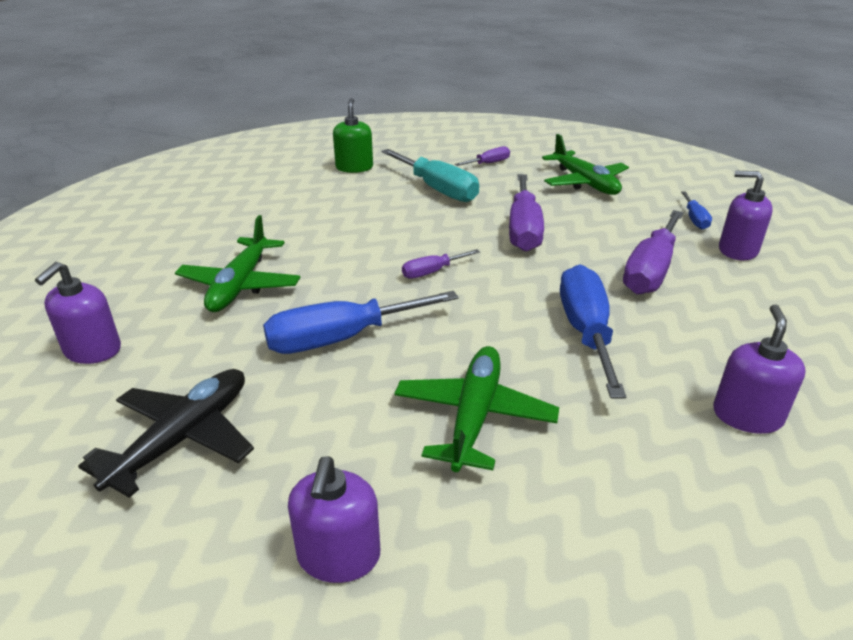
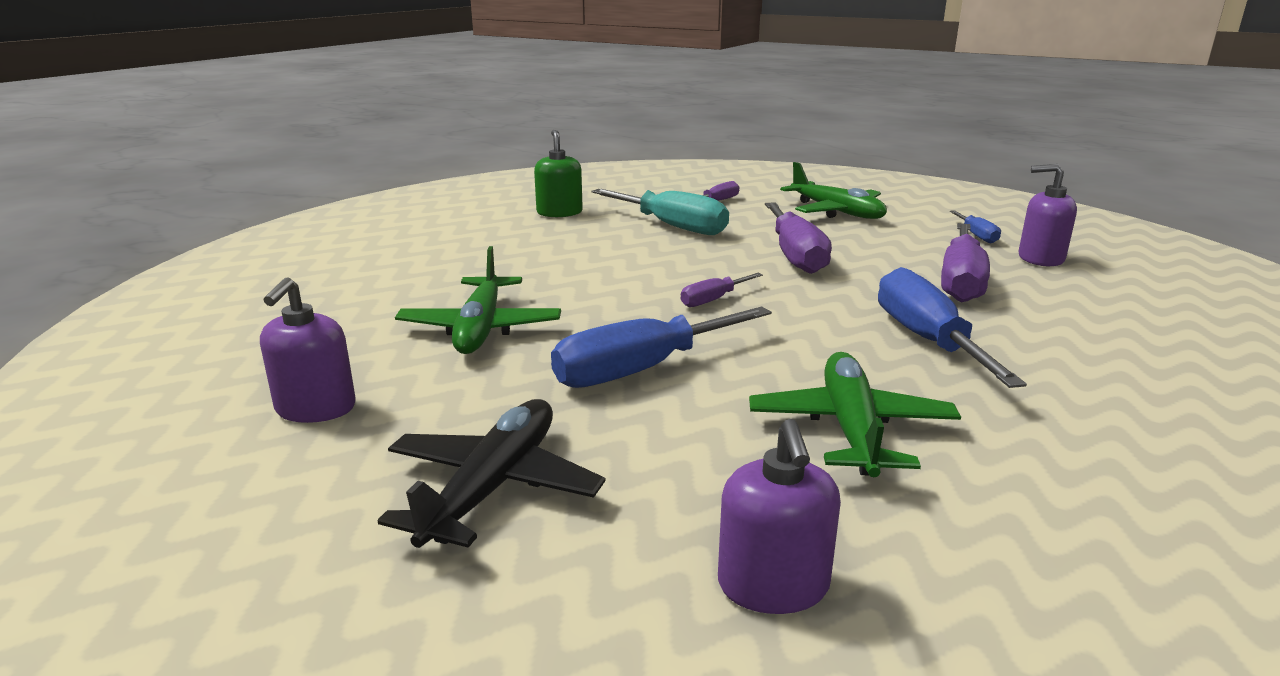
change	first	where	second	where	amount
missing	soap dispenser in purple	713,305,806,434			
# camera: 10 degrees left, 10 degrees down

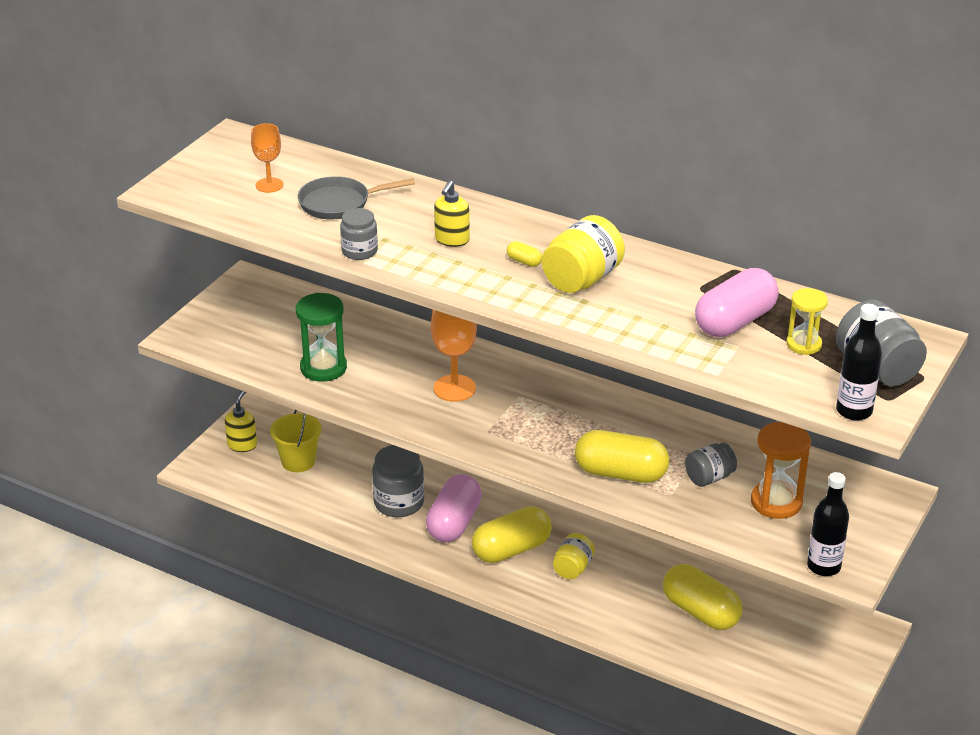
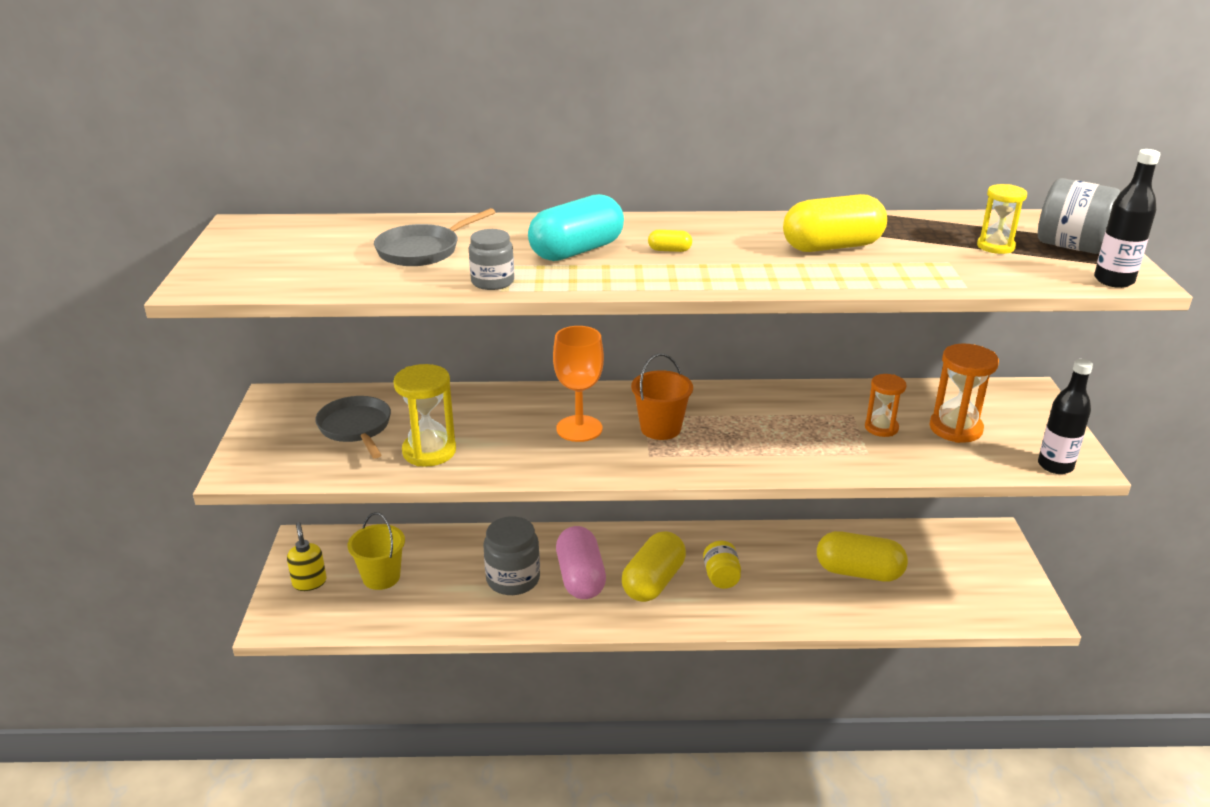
change	first	where	second	where	amount
appeared			pan in grey	315,396,391,459	
colour	hourglass in green	296,293,347,382	hourglass in yellow	393,364,456,466	
exchanged	soap dispenser in yellow	434,181,470,247	capsule in turquoise	528,194,624,261	
appeared			bucket in orange	631,353,693,440	
relocated	capsule in yellow	575,430,669,483		783,194,887,252	
exchanged	jar in grey	685,443,737,487	hourglass in orange	865,374,907,437	
missing	goblet in orange	251,123,284,193			
missing	jar in yellow	542,215,625,293			
missing	capsule in pink	695,268,779,337			
# camera: 30 degrees left, 5 degrees down

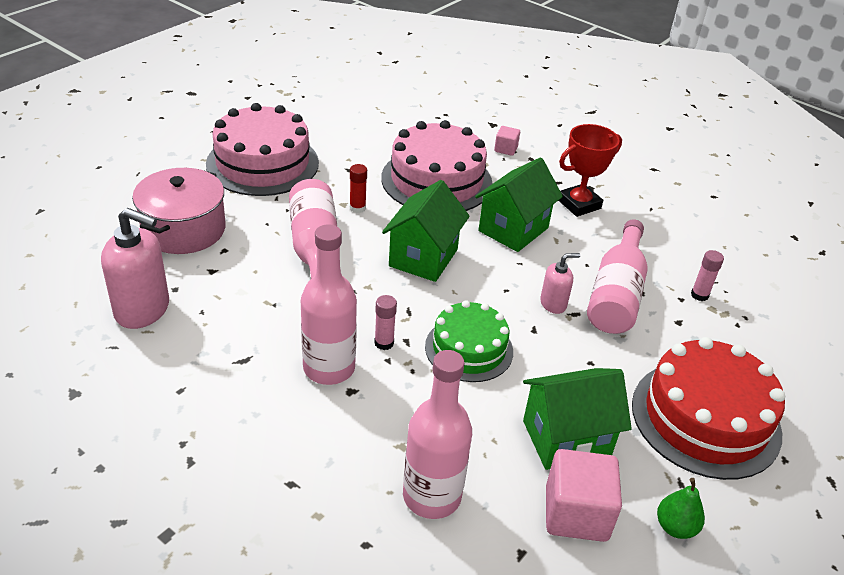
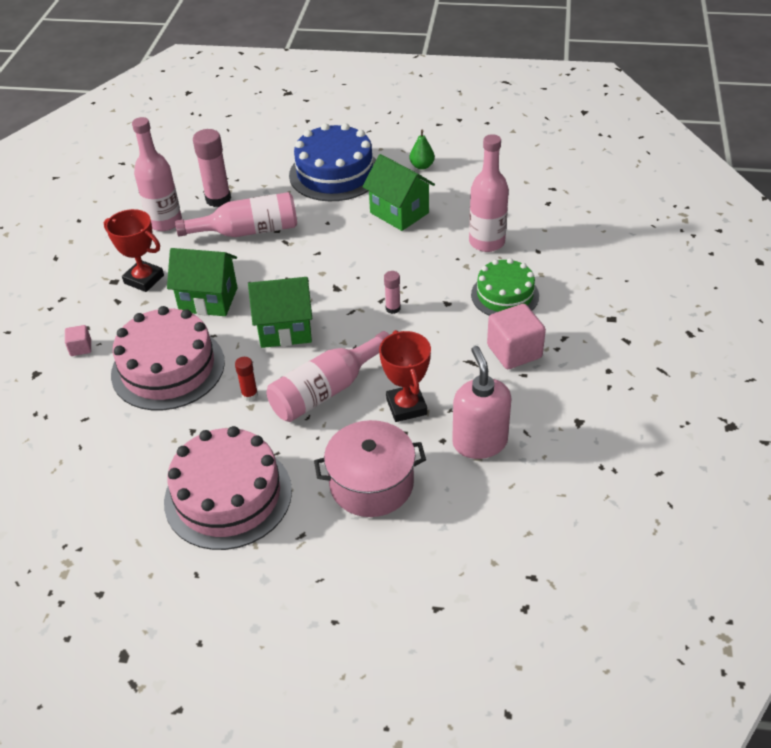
change	first	where	second	where	amount
relocated	bottle in pink	301,224,357,385		132,117,182,231	
size	glue stick in pink	691,250,724,301		193,129,231,207	x1.92
colour	cake in red	632,337,785,480	cake in blue	289,123,376,201	
appeared			trophy in red	379,330,431,422	
relocated	cake in green	425,300,513,382		471,258,539,316	
relocated	cube in pink	546,449,622,542		487,304,546,369	
missing	soap dispenser in pink	540,253,580,314			
# camera: 115 degrees left, 5 degrees up

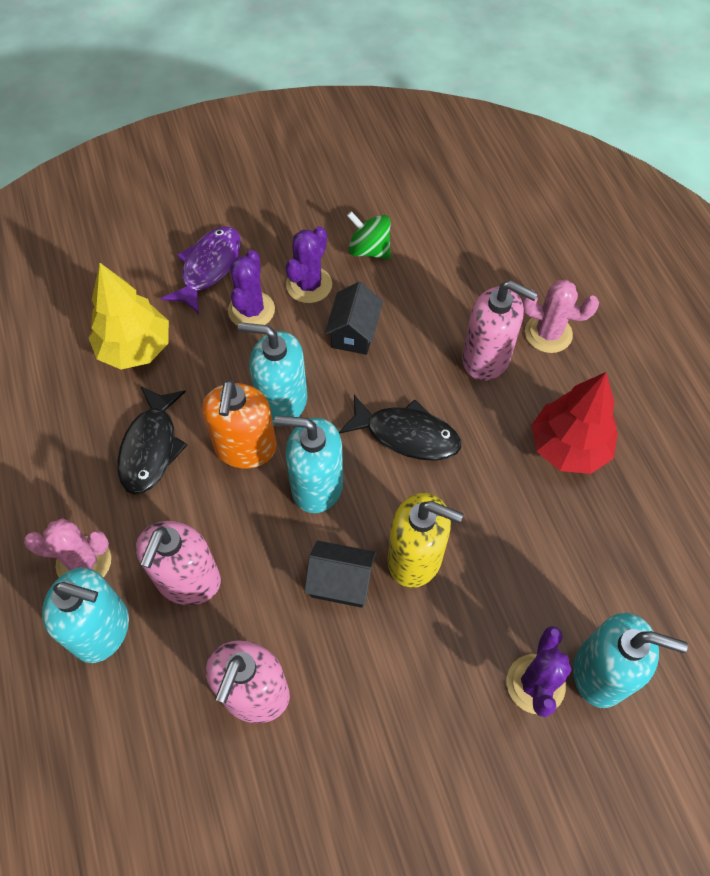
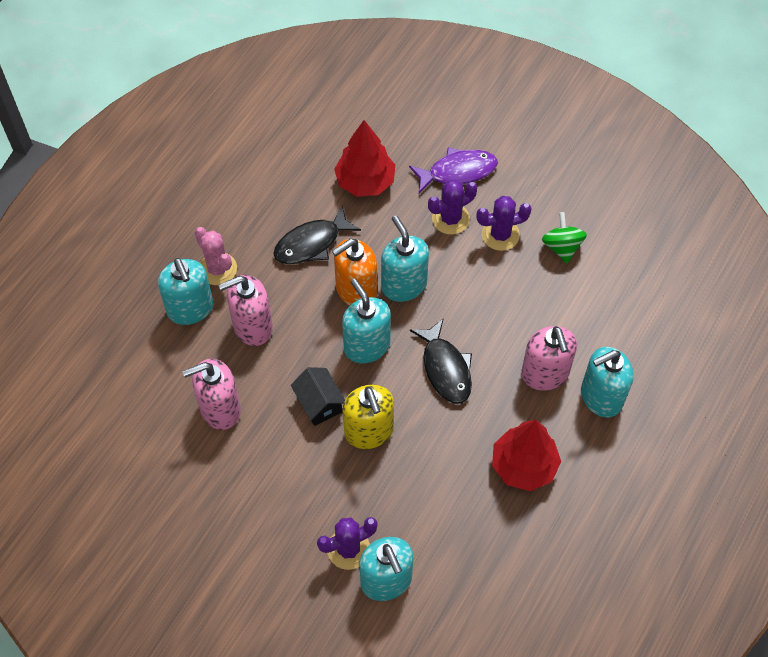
change	first	where	second	where	amount
colour	tree in yellow	89,263,169,369	tree in red	334,120,395,197	
exchanged	cactus in pink	522,280,599,353	soap dispenser in turquoise	581,347,634,417	
missing	house in black	325,282,383,355			
# camera: 50 degrees right, 0 degrees up

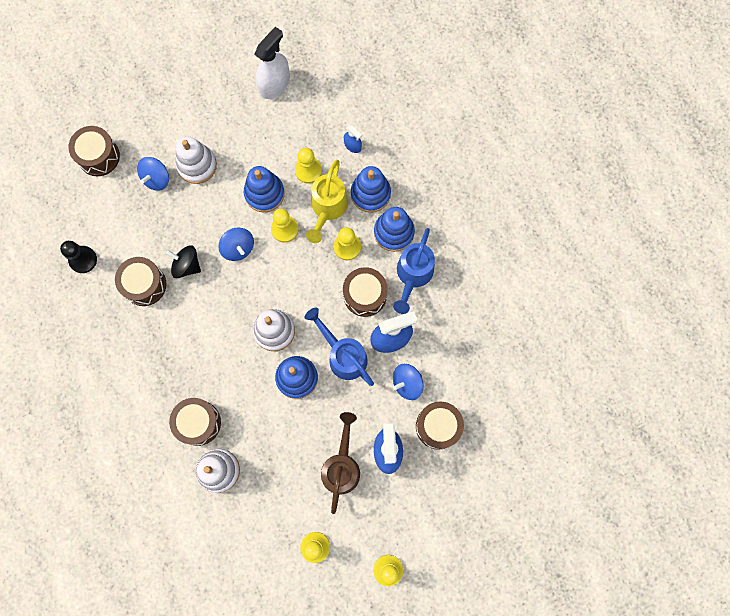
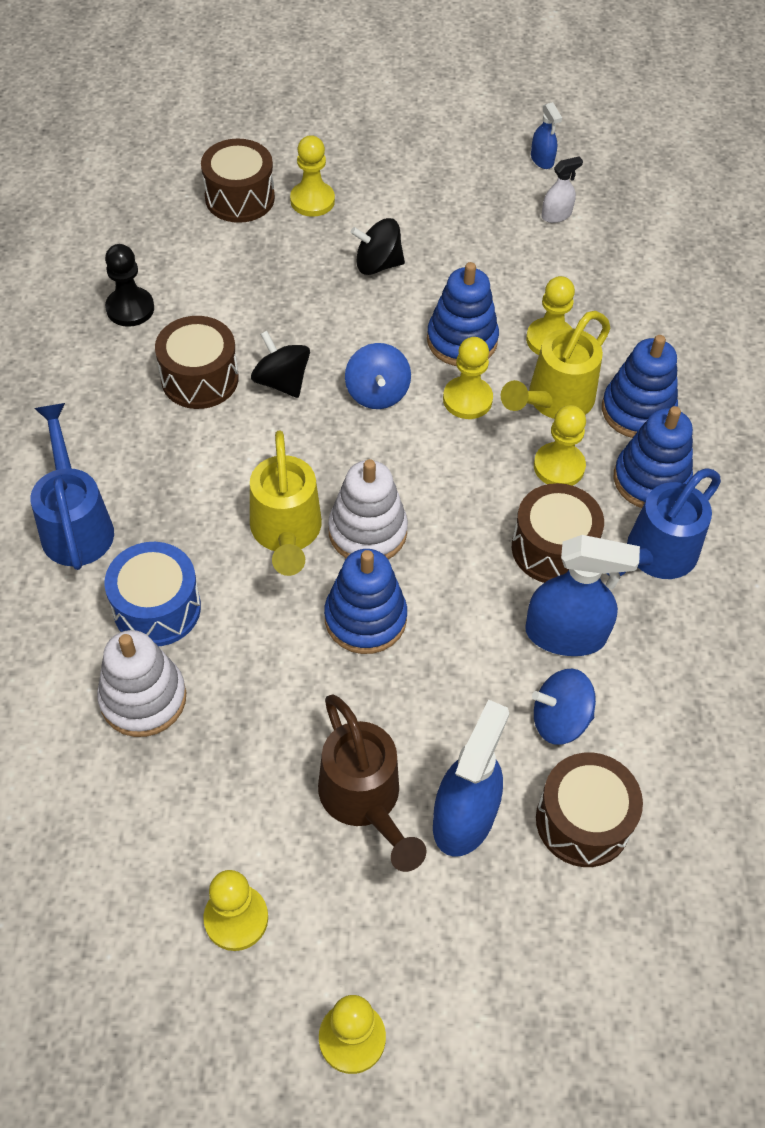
change	first	where	second	where	amount
relocated	watering can in blue	305,308,374,386		30,403,114,570	
colour	drum in brown	169,398,221,446	drum in blue	104,542,201,646	
appeared			watering can in yellow	250,431,322,576	
appeared			pawn in yellow	290,135,335,217	
spun	watering can in brown	321,412,360,514		318,694,427,872	120 degrees clockwise
exchanged	stacking toy in white	175,137,217,184	spinning top in black	351,218,405,275	
relocated	spray bottle in blue	344,125,362,153		531,102,562,169	
size	spray bottle in white	254,27,290,99		541,156,583,223	x0.51
missing	spinning top in blue	137,157,169,191			
# camera: 25 degrees right, 20 degrees down

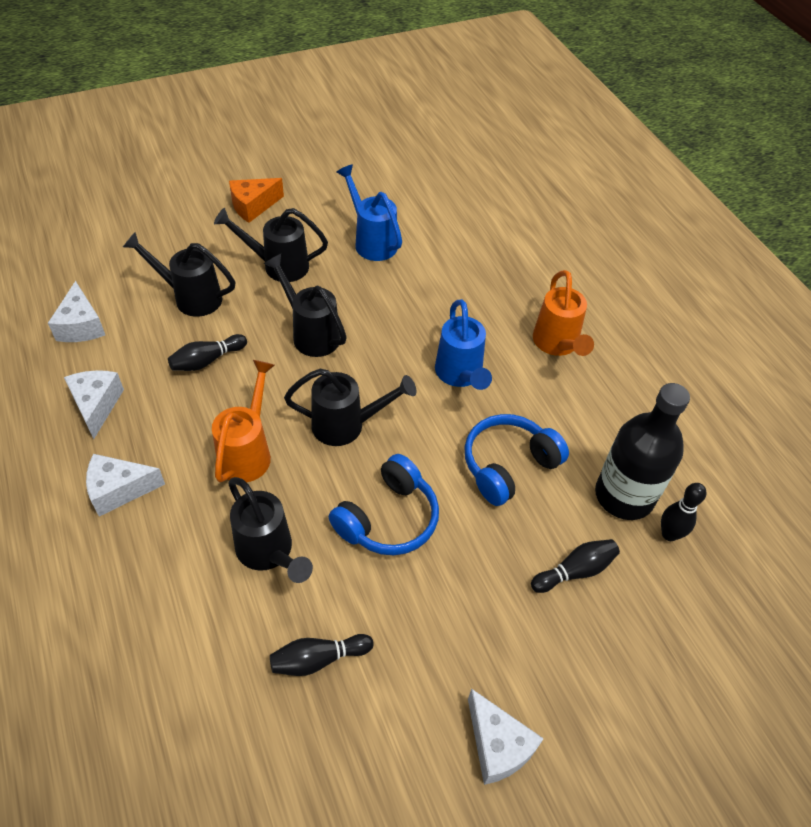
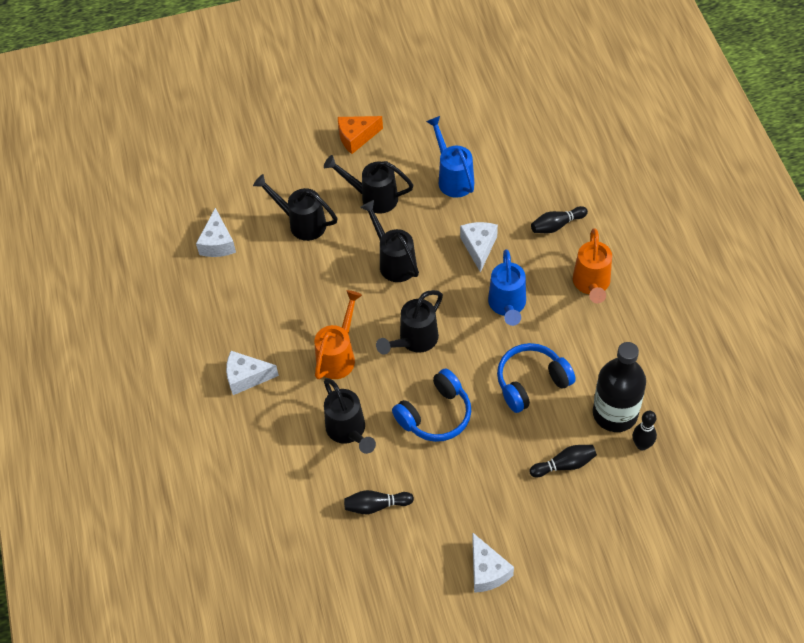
change	first	where	second	where	amount
spun	watering can in black	284,369,417,446		376,290,443,355	120 degrees clockwise
relocated	cheese in white	64,370,124,439		460,222,498,273	
relocated	bowling pin in black	168,334,247,371		531,206,588,233	
# camera: 15 degrees right, 5 degrees up

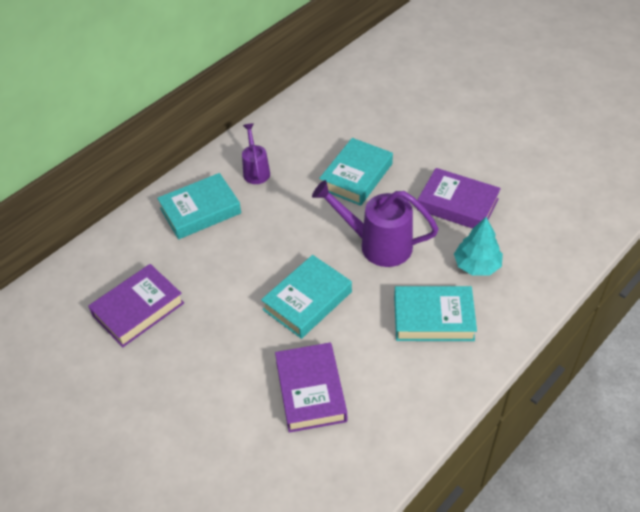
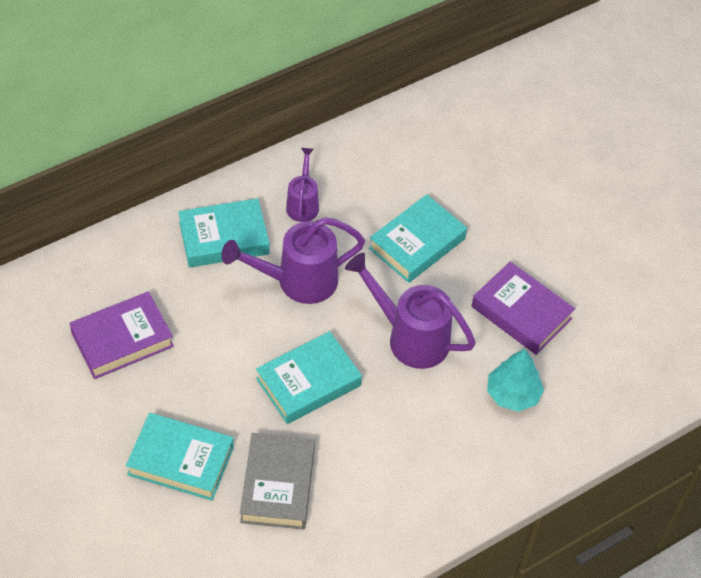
change	first	where	second	where	amount
relocated	book in turquoise	394,286,477,341		126,413,234,501	
appeared			watering can in purple	221,217,365,304	
colour	book in purple	275,342,347,433	book in grey	240,433,315,530	
# camera: 10 degrees right, 5 degrees up

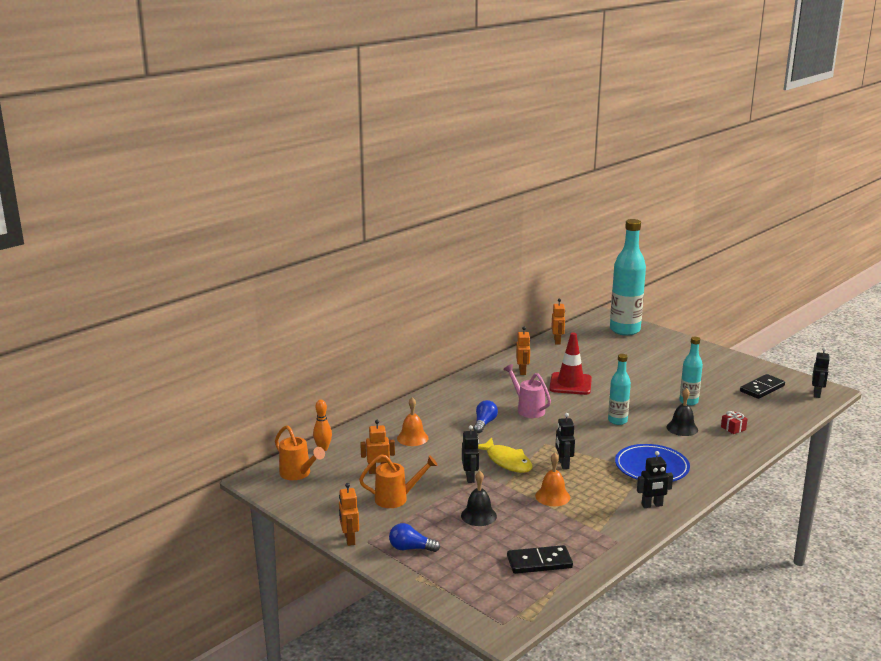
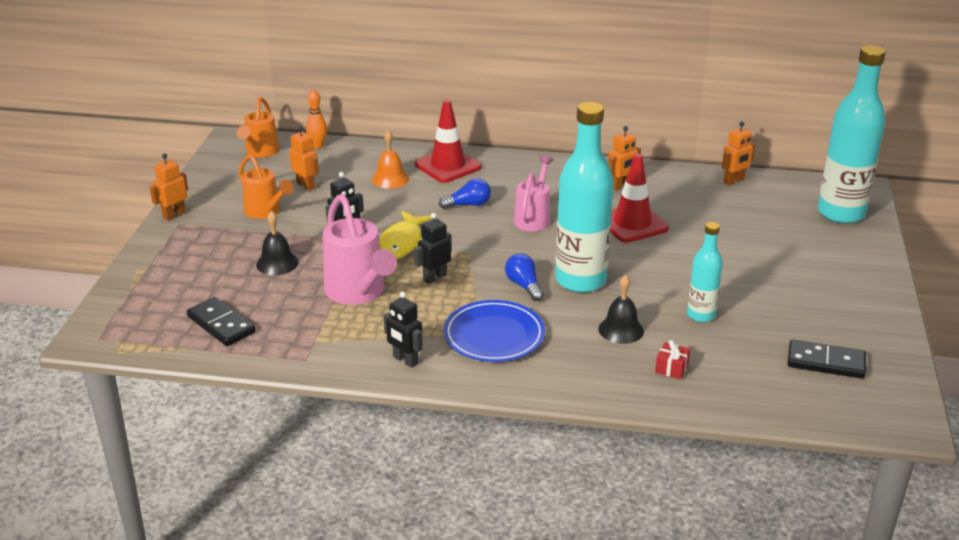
change	first	where	second	where	amount
exchanged	bell in orange	535,453,570,506	watering can in pink	323,194,397,305	
appeared			traffic cone in red	415,99,482,183	
relocated	light bulb in blue	389,523,440,552		505,253,544,301	
size	bottle in turquoise	608,354,631,425		555,102,614,293	x1.89
missing	robot in black	812,347,830,398			
# camera: 55 degrees right, 10 degrees up

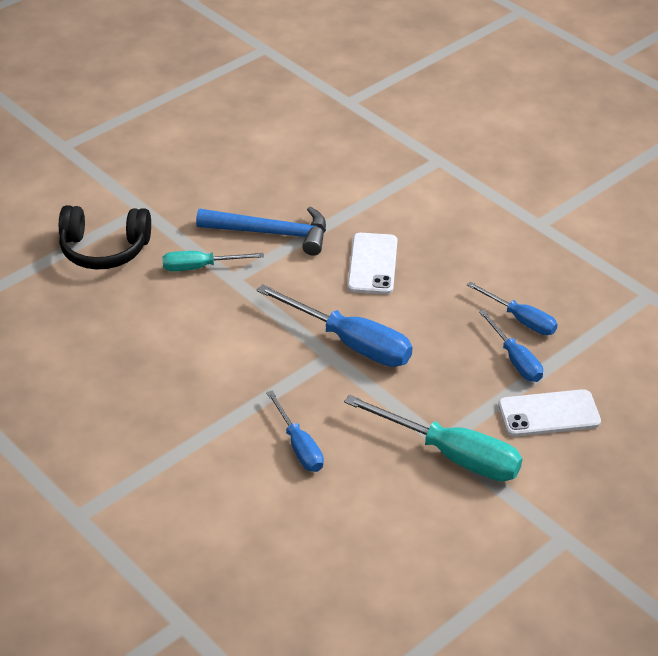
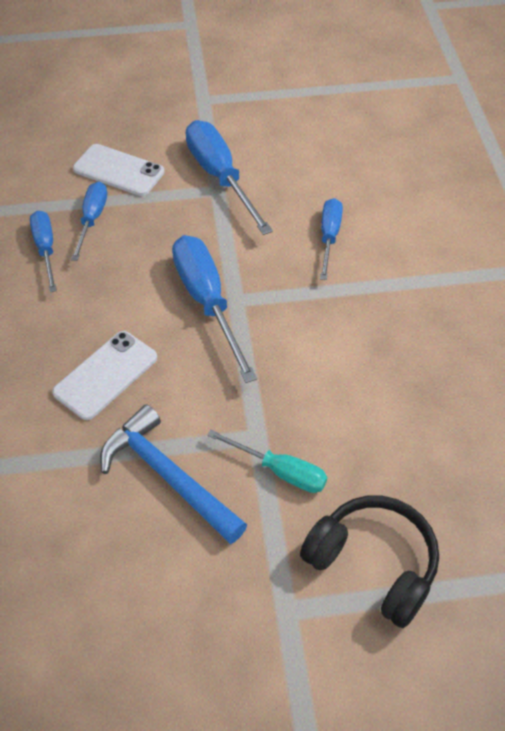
change	first	where	second	where	amount
colour	screwdriver in turquoise	344,395,522,482	screwdriver in blue	186,120,273,235	
# camera: 145 degrees left, 10 degrees up

